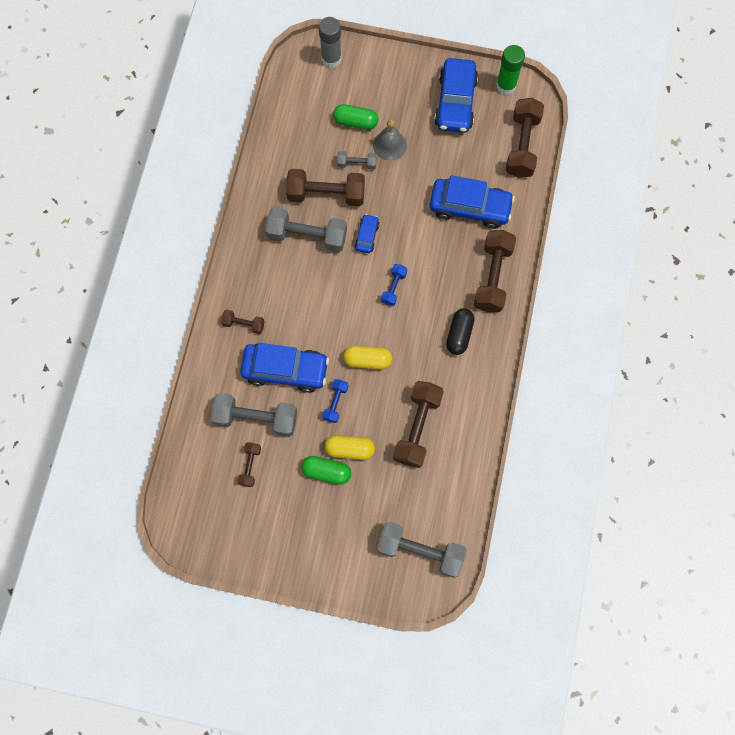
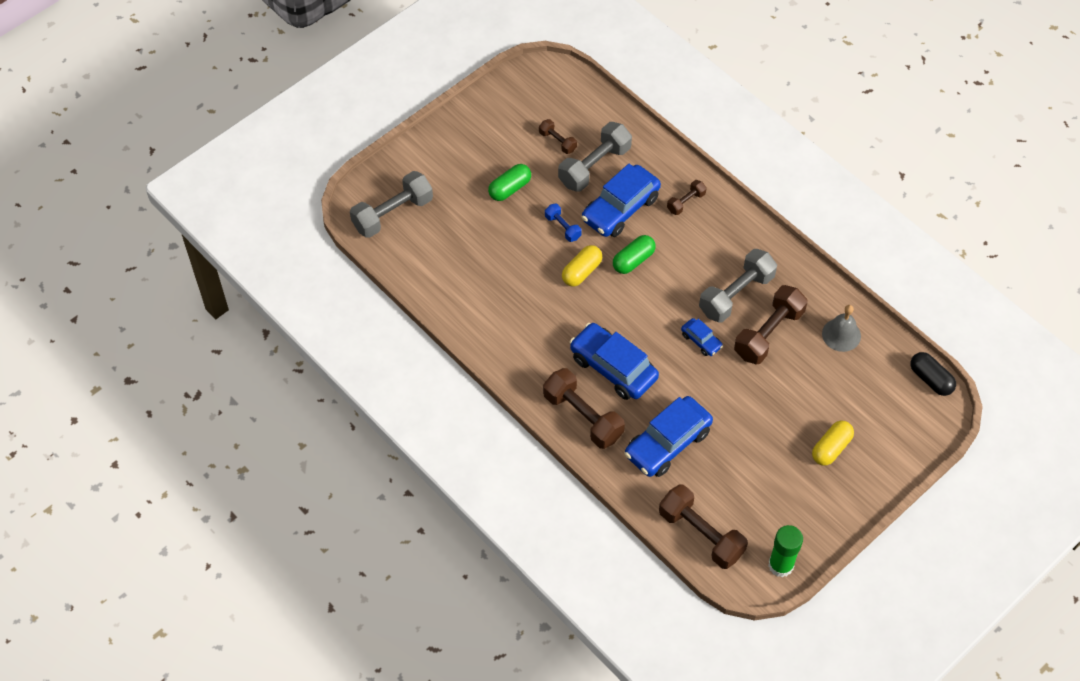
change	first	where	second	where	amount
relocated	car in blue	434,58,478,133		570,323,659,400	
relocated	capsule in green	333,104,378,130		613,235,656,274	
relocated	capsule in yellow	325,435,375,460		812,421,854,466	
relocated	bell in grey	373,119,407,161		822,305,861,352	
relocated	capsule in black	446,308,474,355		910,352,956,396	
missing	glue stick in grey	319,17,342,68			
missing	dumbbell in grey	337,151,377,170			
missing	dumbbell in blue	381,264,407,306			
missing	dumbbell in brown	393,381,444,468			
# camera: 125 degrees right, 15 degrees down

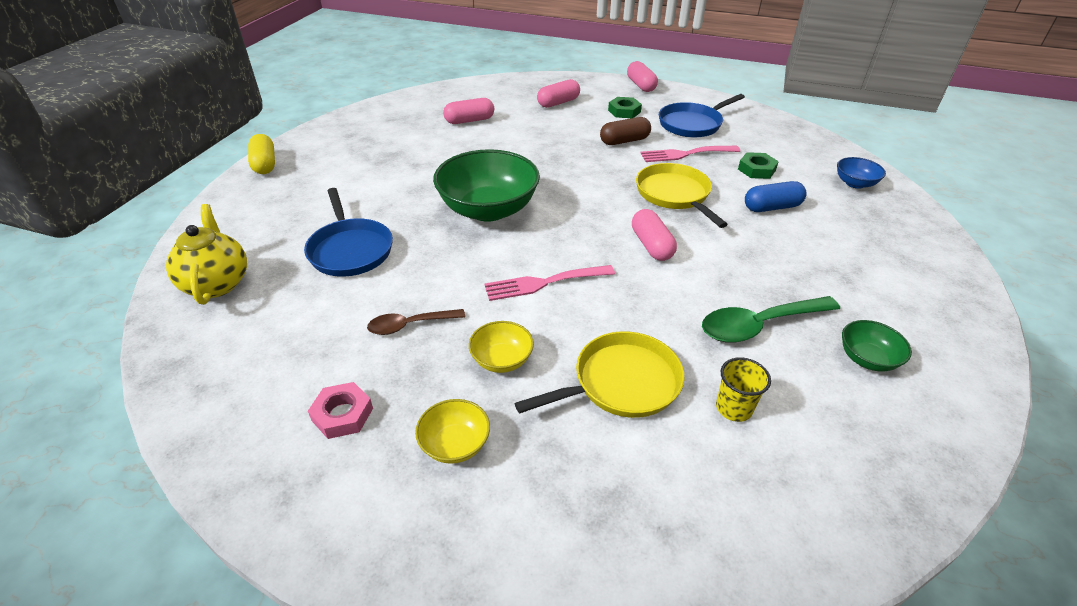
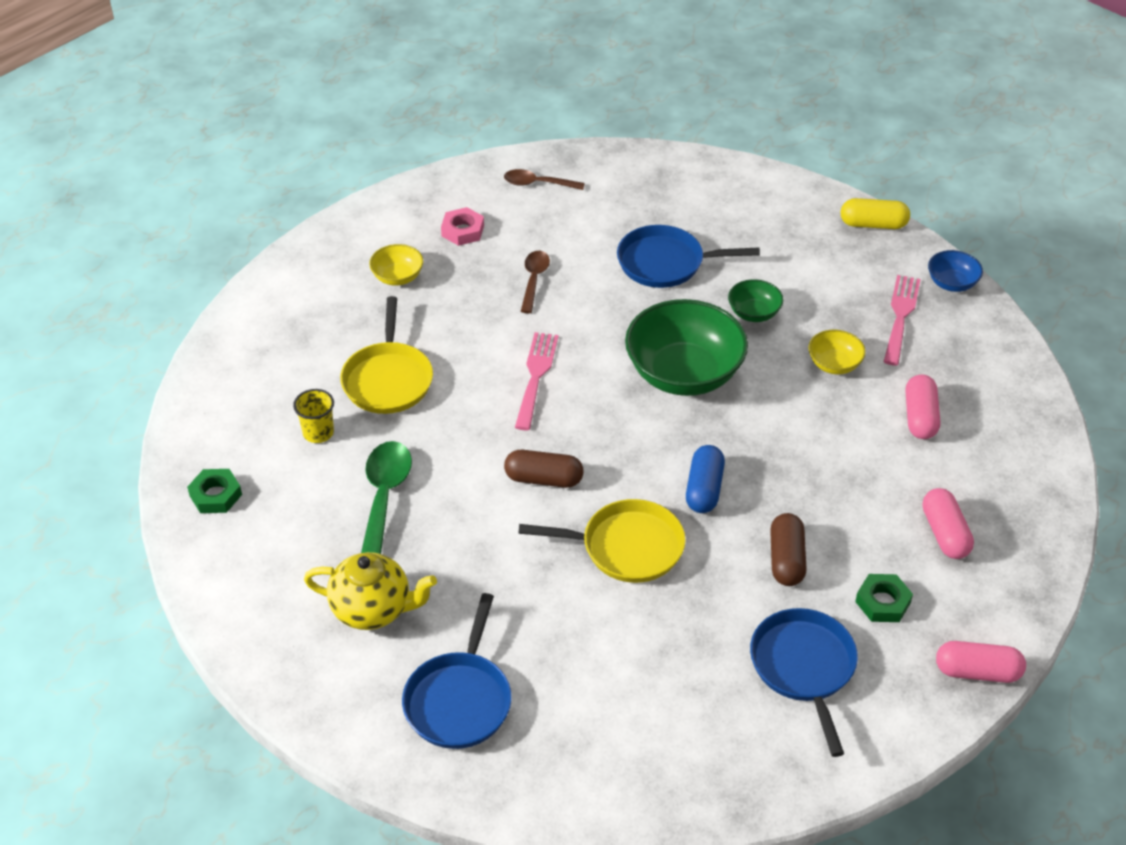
change	first	where	second	where	amount
relocated	nut in green	738,152,779,179		187,469,242,513	
relocated	teapot in yellow	166,204,247,305		304,552,437,630	
appeared			pan in blue	402,593,512,749	
appeared			spoon in brown	504,169,585,190	
colour	capsule in pink	632,209,677,261	capsule in brown	504,450,584,488	
relocated	capsule in blue	745,181,806,212		686,445,725,513	
relocated	bowl in green	842,320,912,372		728,279,784,322	
relocated	bowl in yellow	469,321,534,373		808,330,866,374	
relocated	fork in pink	641,146,740,162		884,275,921,366	
relocated	bowl in blue	837,157,886,189		928,250,983,292	
# camera: 115 degrees right, 5 degrees up

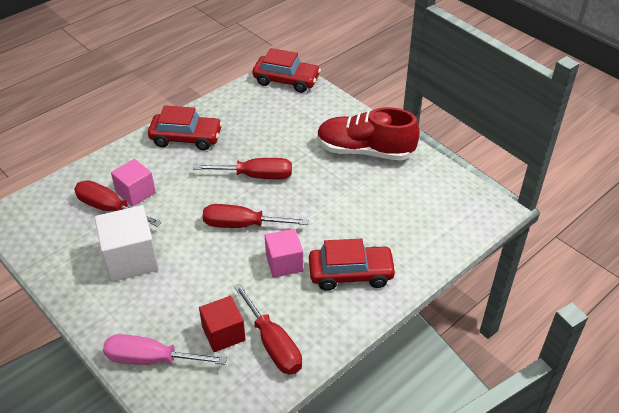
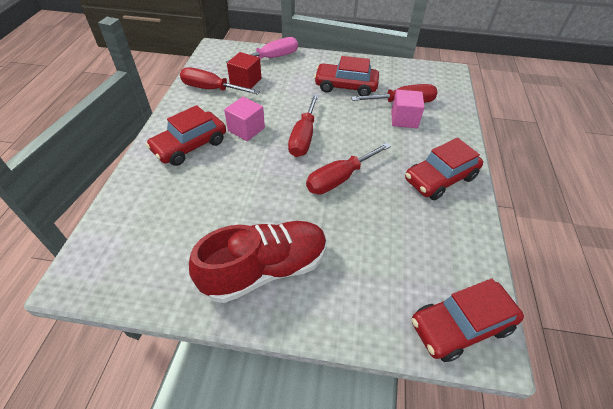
change	first	where	second	where	amount
spun	screwdriver in red	202,204,308,228		288,94,319,157	135 degrees clockwise
exchanged	cube in white	95,205,159,282	car in red	314,56,379,96	
# camera: 140 degrees right, 5 degrees up

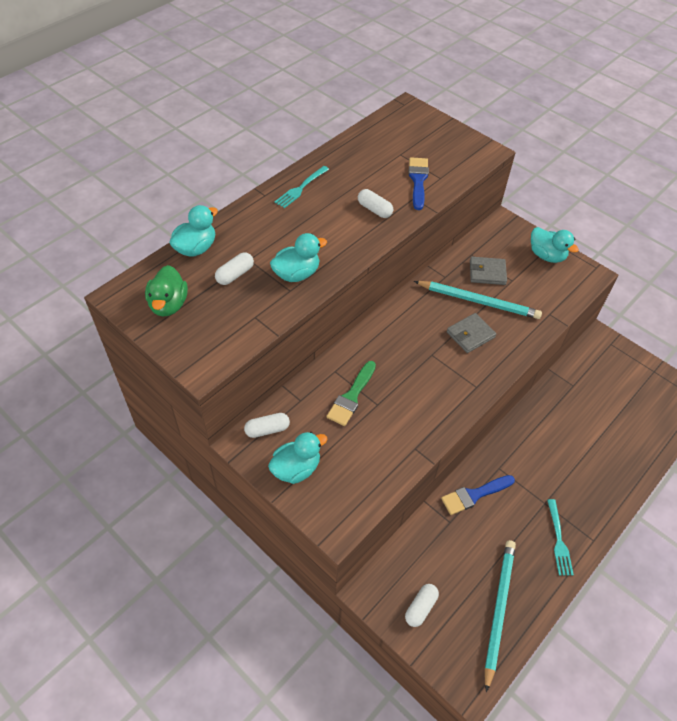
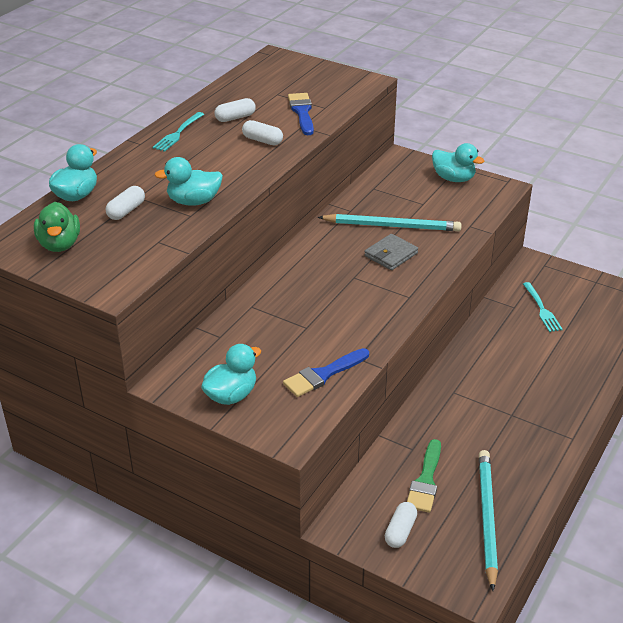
change	first	where	second	where	amount
spun	duck in turquoise	270,233,327,282		154,157,223,206	150 degrees counterclockwise
relocated	capsule in white	244,413,290,438		214,98,256,122	
relocated	brush in blue	441,475,515,515		283,348,369,397	
relocated	brush in green	327,361,376,426		407,439,441,513	
relocated	fork in turquoise	547,499,574,575		523,282,563,332	
missing	wallet in grey	470,257,507,285			
# camera: 10 degrees left, 15 degrees down

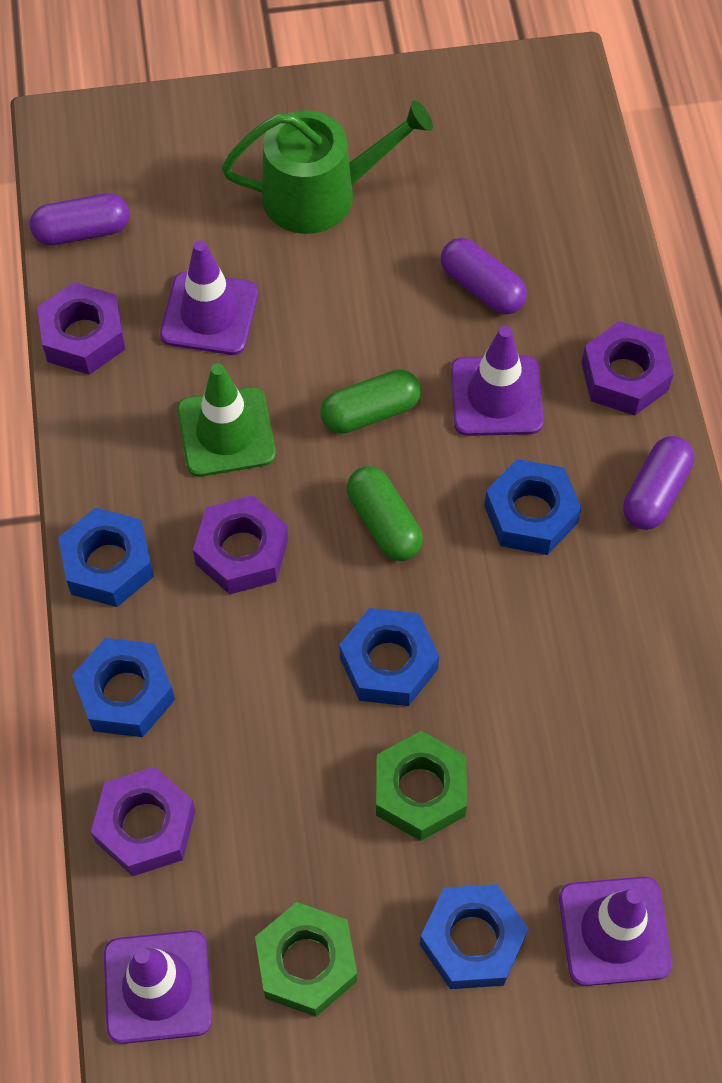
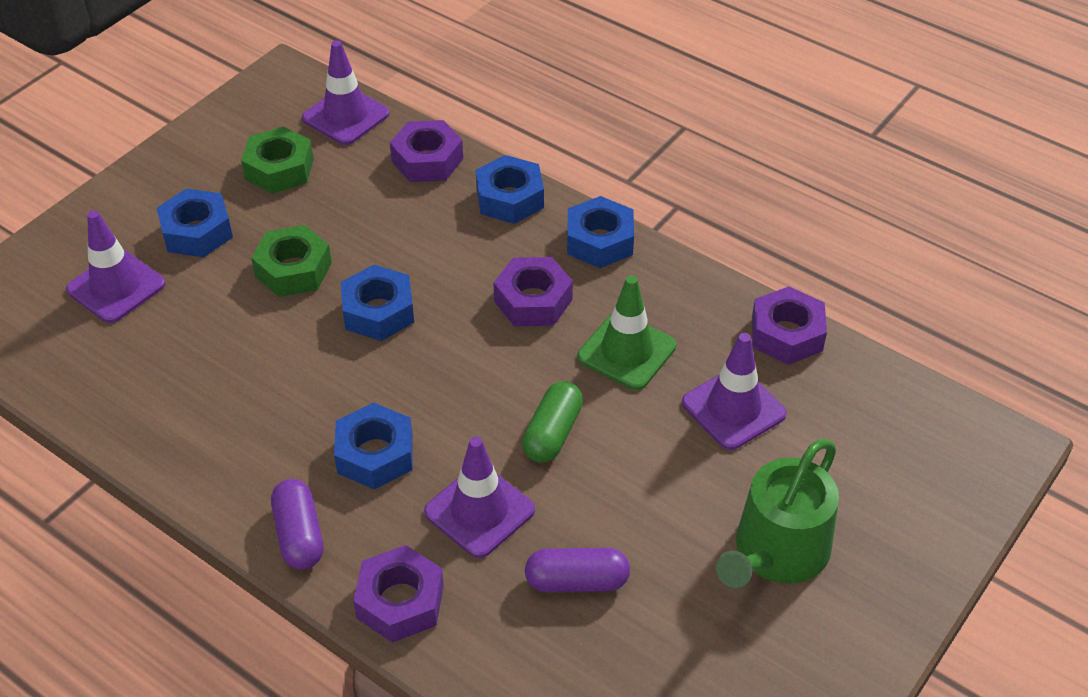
change	first	where	second	where	amount
missing	capsule in purple	30,193,130,246			
missing	capsule in green	347,466,423,561			
# camera: 135 degrees right, 15 degrees down

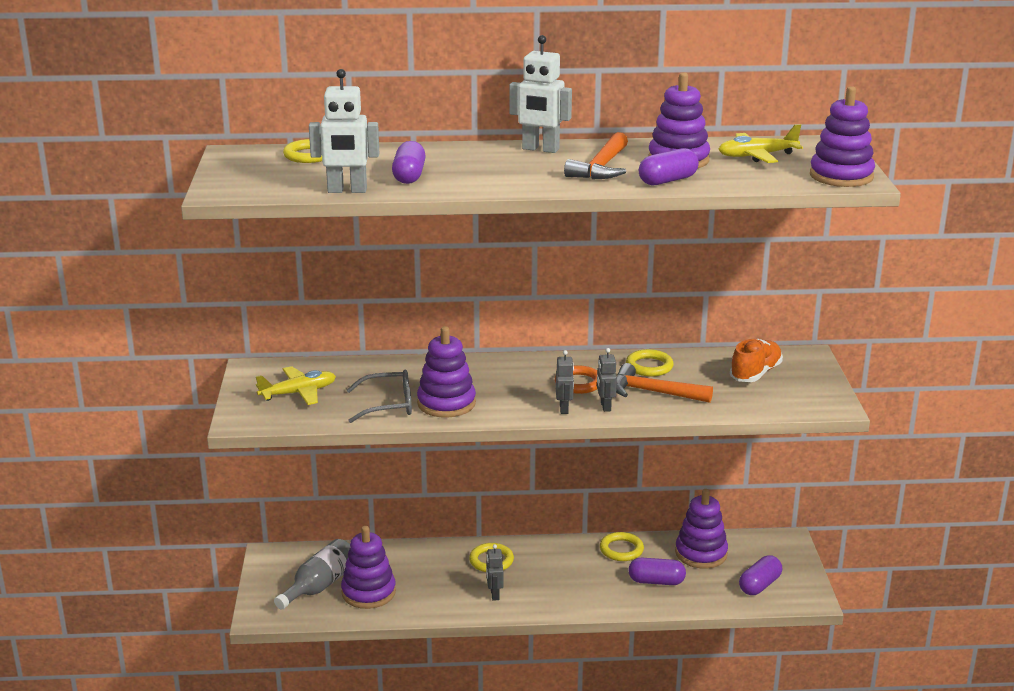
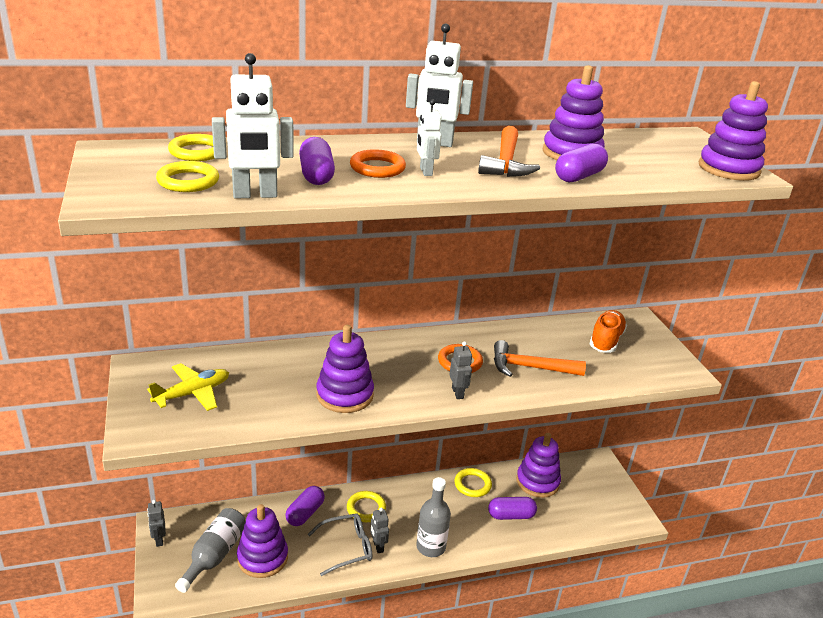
change	first	where	second	where	amount
relocated	robot in grey	597,348,617,412		147,500,166,547	
relocated	ring in yellow	626,349,674,377		156,161,219,192	
relocated	capsule in purple	739,555,782,595		285,486,325,526	
relocated	glasses in grey	347,370,412,423		308,514,372,576	
appeared			ring in orange	350,149,406,178	
appeared			bottle in grey	416,477,451,557	
appeared			robot in white	417,99,442,176	
missing	plane in yellow	718,124,803,163			
# camera: 15 degrees left, 5 degrees up

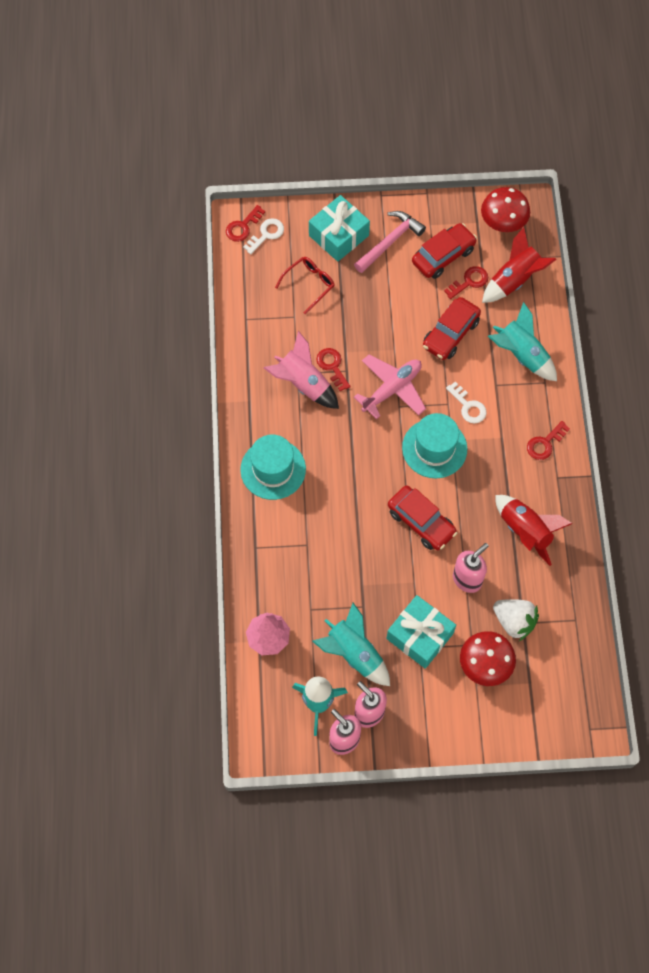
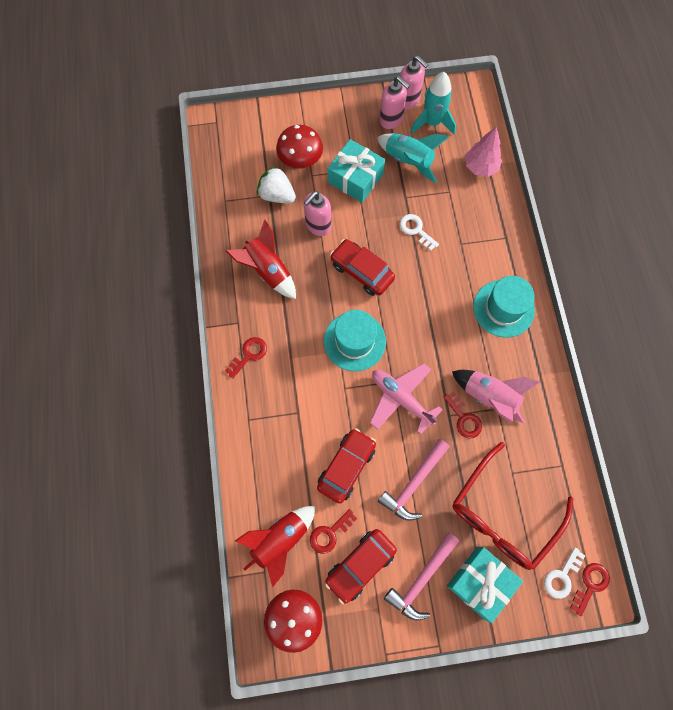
change	first	where	second	where	amount
spun	plane in pink	354,354,426,419		370,363,443,434	90 degrees clockwise
appeared			hammer in pink	378,439,450,521	
relocated	key in white	446,382,487,423		400,214,439,251	
size	glasses in red	275,257,335,314		452,442,574,570	x1.93
missing	rocket in turquoise	488,302,557,381			
# camera: 175 degrees right, 5 degrees up

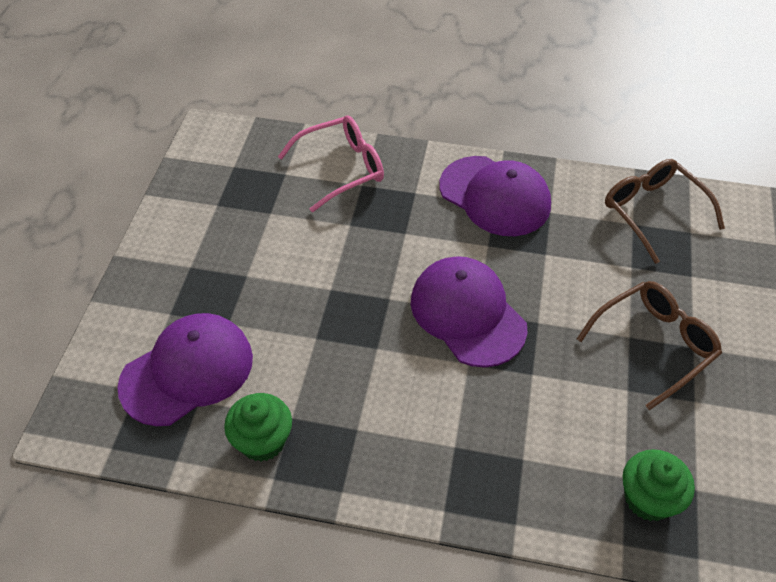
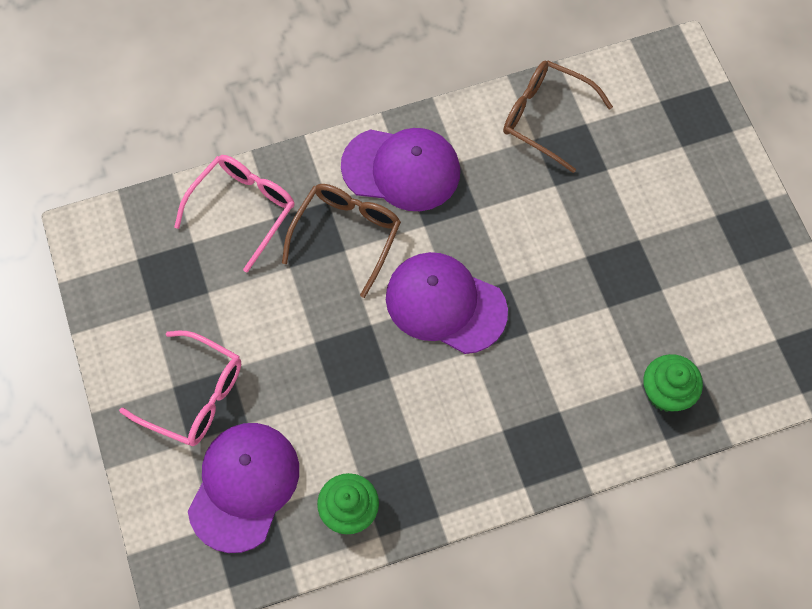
change	first	where	second	where	amount
appeared			glasses in pink	119,331,241,446	
relocated	glasses in brown	577,281,722,410		282,184,401,298	
# camera: 30 degrees left, 15 degrees up

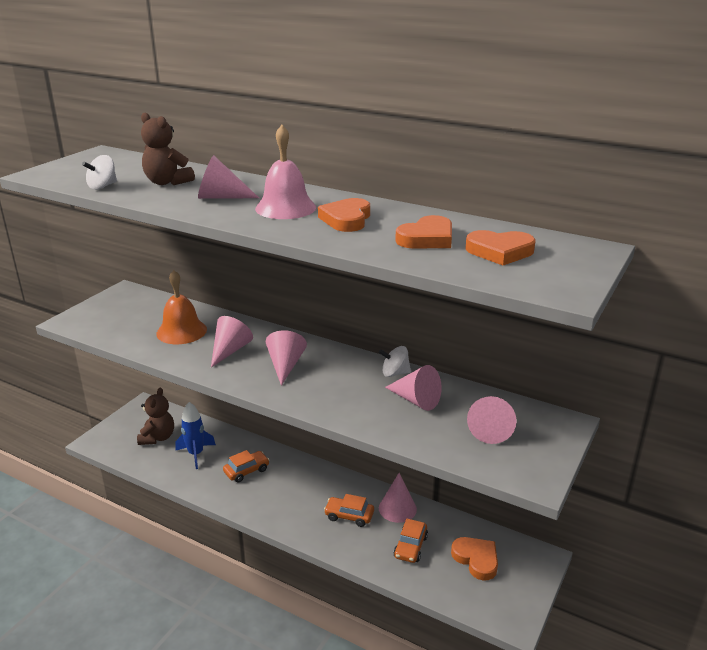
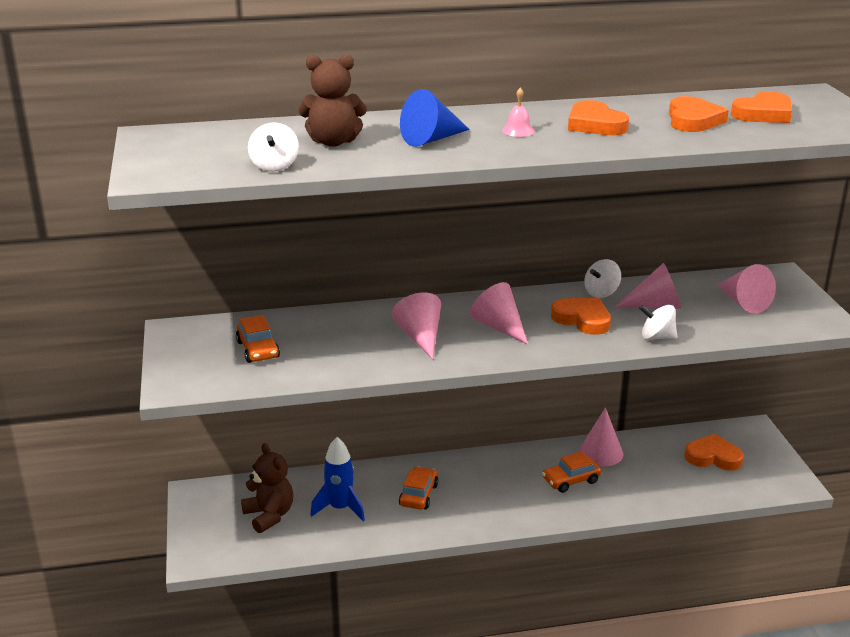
change	first	where	second	where	amount
relocated	car in orange	393,519,428,563		236,315,280,363	
colour	cone in pink	198,155,259,199	cone in blue	400,89,470,147	
size	bell in pink	255,125,316,219		502,88,535,137	x0.45
appeared			heart in orange	551,298,611,335	
appeared			spinning top in white	639,305,677,340	
missing	bell in orange	156,270,207,344			
# camera: 40 degrees left, 0 degrees up

